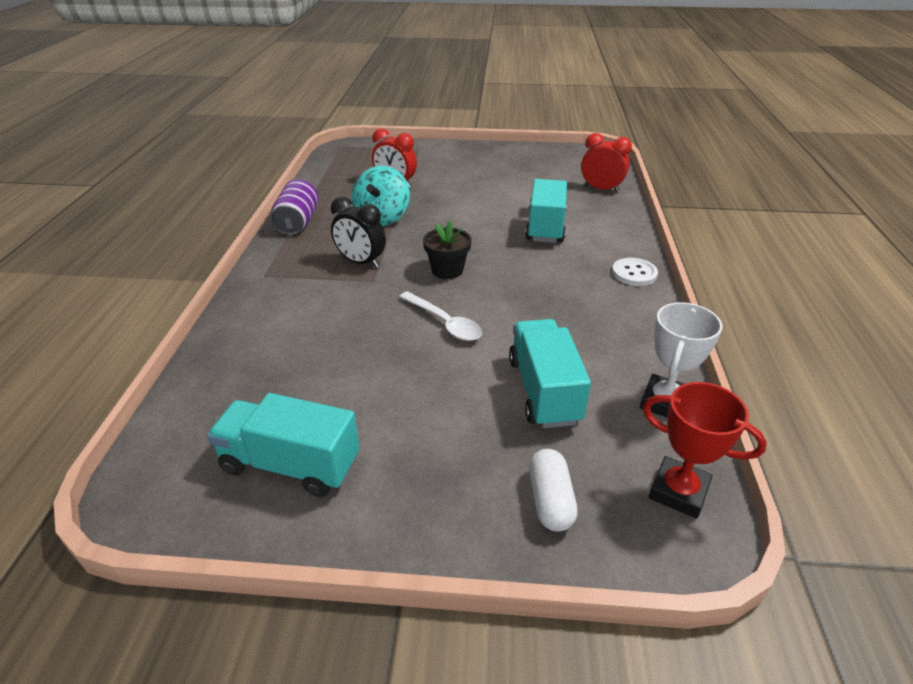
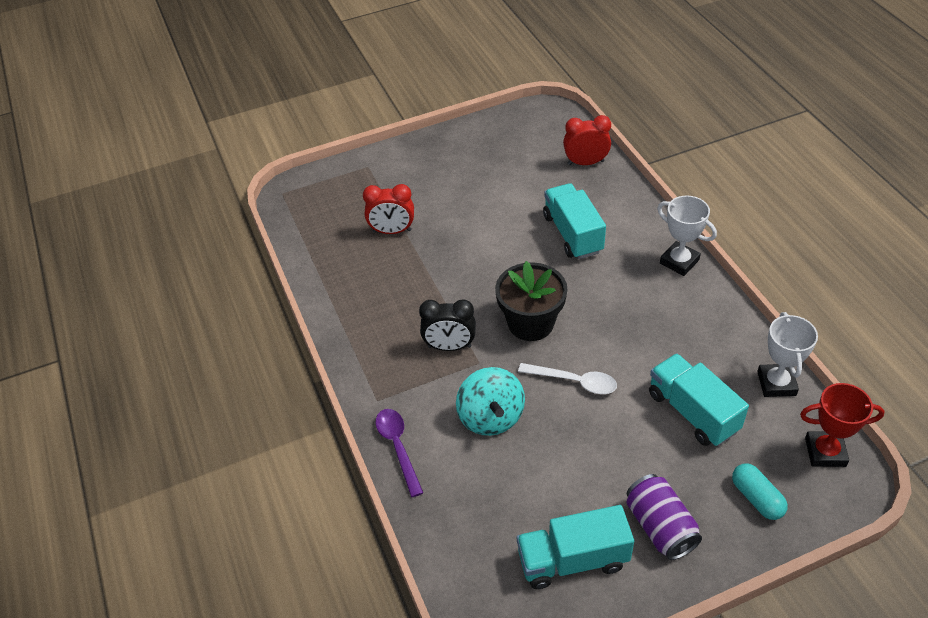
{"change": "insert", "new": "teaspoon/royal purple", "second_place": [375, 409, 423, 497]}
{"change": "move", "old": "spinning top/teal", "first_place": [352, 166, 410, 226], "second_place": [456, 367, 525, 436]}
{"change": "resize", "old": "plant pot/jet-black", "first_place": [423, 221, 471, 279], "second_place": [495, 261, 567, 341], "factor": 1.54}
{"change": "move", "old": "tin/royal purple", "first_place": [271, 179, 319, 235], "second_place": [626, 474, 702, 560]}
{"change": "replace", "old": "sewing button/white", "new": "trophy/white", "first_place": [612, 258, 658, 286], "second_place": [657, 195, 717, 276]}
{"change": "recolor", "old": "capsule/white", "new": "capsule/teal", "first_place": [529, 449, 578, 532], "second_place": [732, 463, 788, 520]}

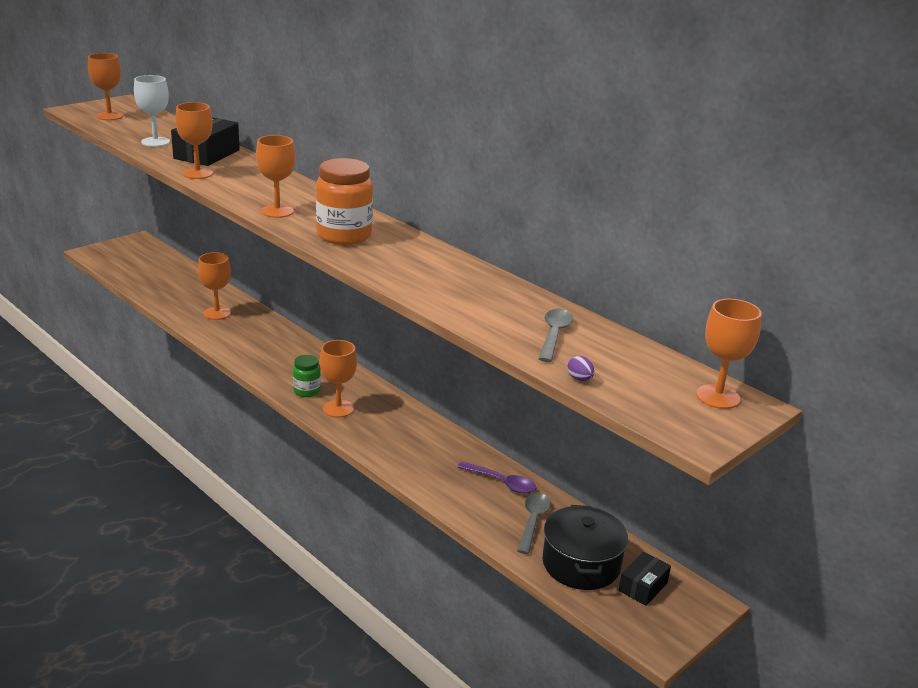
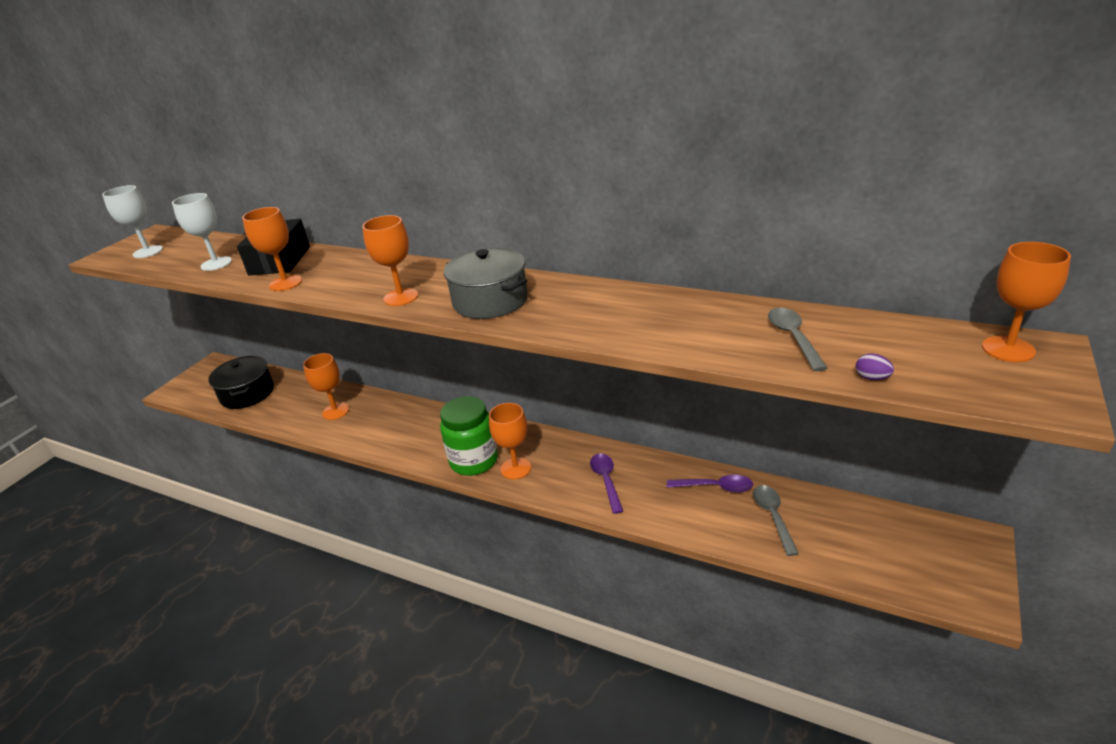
{"change": "recolor", "old": "chalice/orange-coloured", "new": "chalice/white", "first_place": [88, 53, 123, 120], "second_place": [102, 185, 163, 258]}
{"change": "move", "old": "stockpot/jet-black", "first_place": [542, 505, 628, 590], "second_place": [208, 356, 274, 409]}
{"change": "resize", "old": "jam jar/leaf-green", "first_place": [293, 355, 321, 397], "second_place": [440, 396, 498, 476], "factor": 1.82}
{"change": "replace", "old": "jam jar/orange-coloured", "new": "stockpot/ash-grey", "first_place": [316, 158, 373, 245], "second_place": [444, 248, 528, 319]}
{"change": "insert", "new": "teaspoon/royal purple", "second_place": [590, 453, 623, 514]}
{"change": "delete", "old": "package/jet-black", "first_place": [618, 552, 671, 606]}

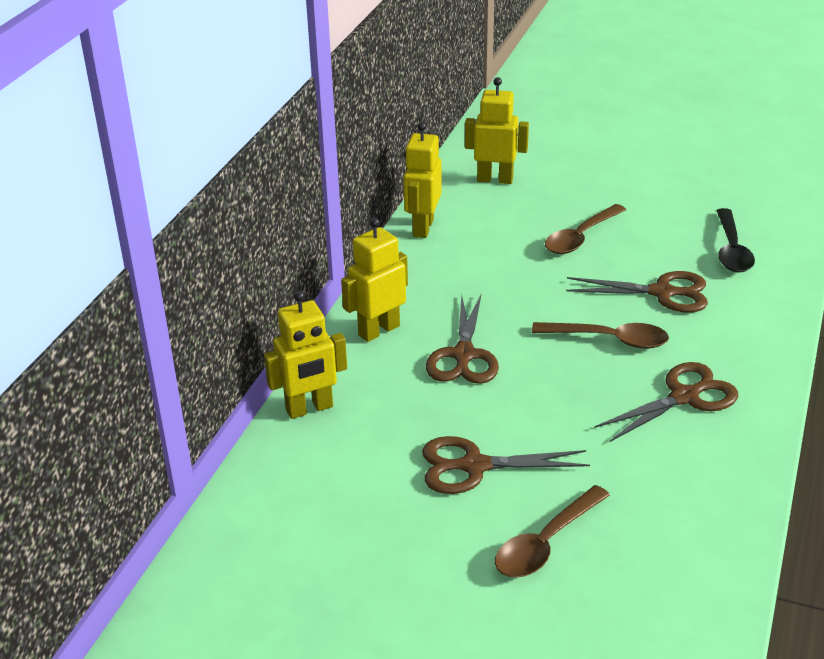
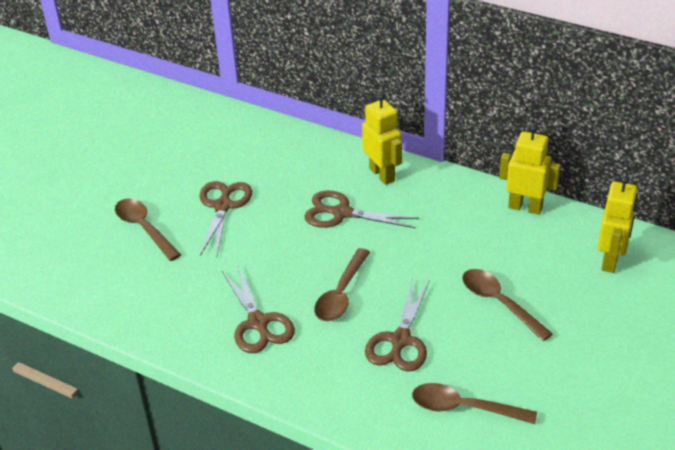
{"change": "recolor", "old": "teaspoon/jet-black", "new": "teaspoon/brown", "first_place": [716, 208, 755, 273], "second_place": [412, 383, 537, 424]}
{"change": "delete", "old": "toy robot/golden", "first_place": [264, 290, 347, 419]}

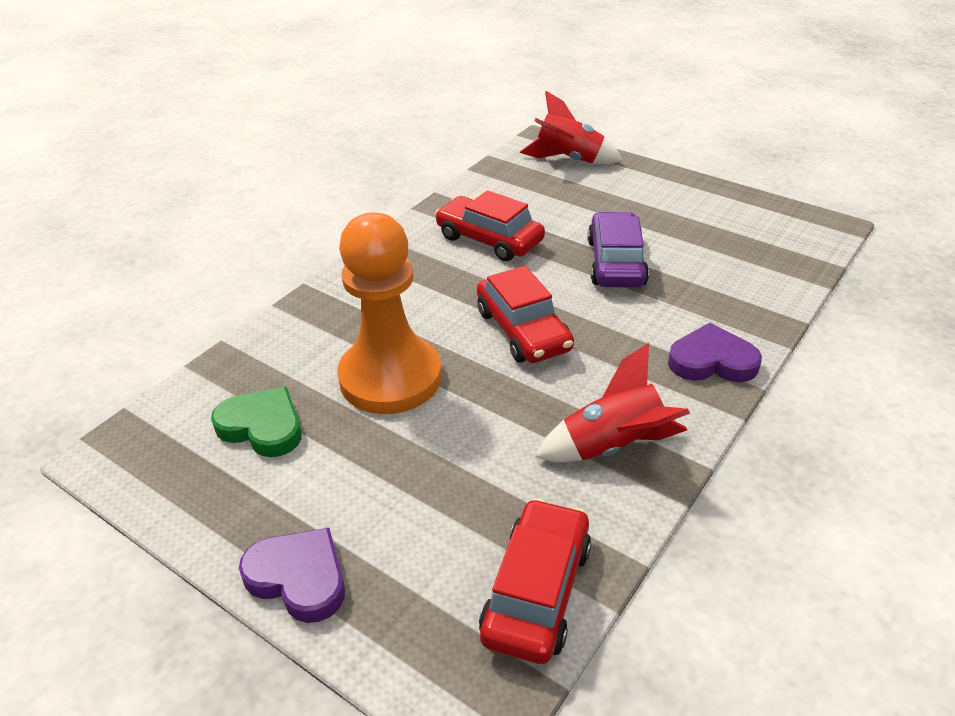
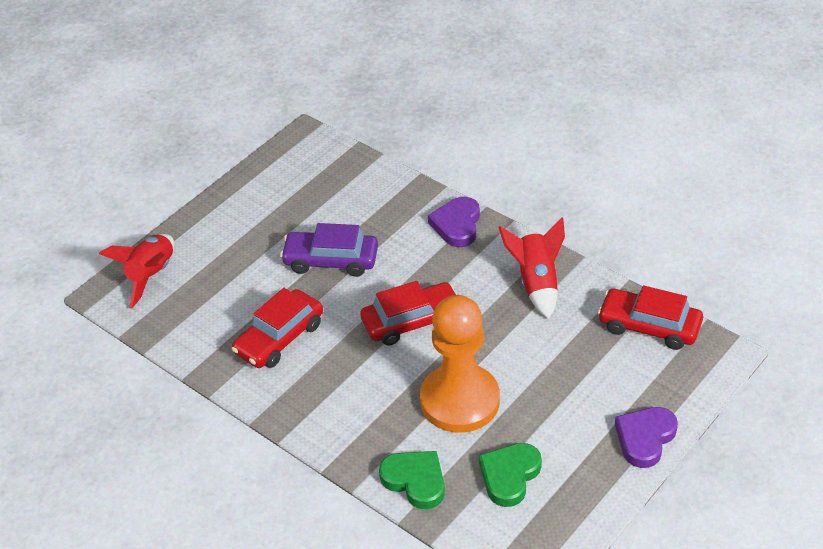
{"change": "insert", "new": "heart/leaf-green", "second_place": [379, 451, 445, 509]}

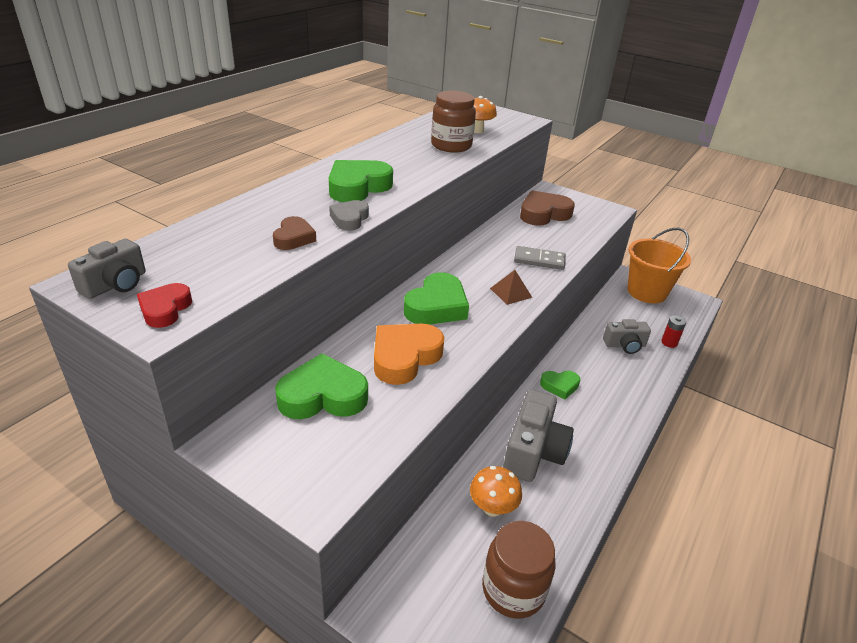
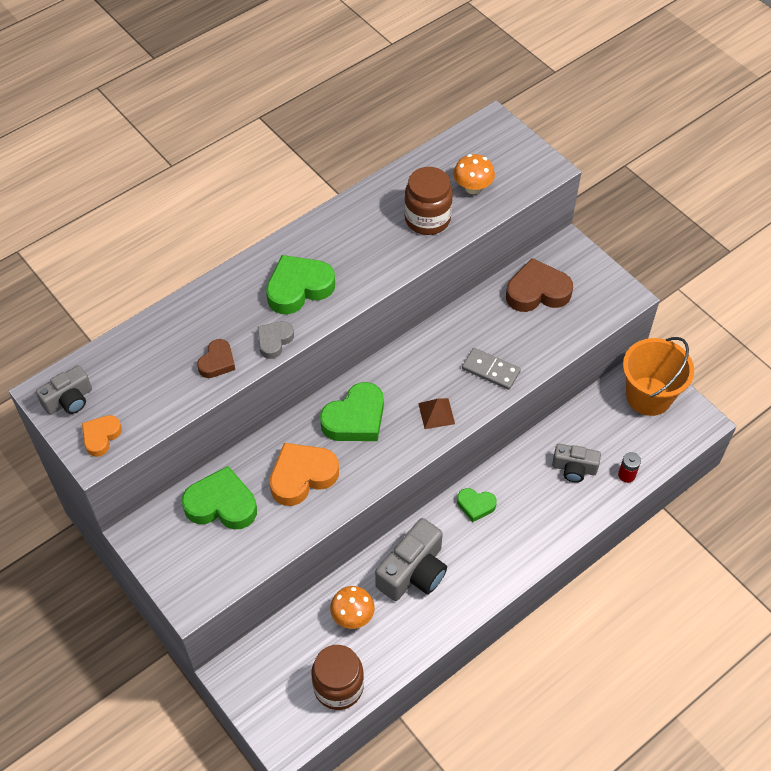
{"change": "recolor", "old": "heart/red", "new": "heart/orange-coloured", "first_place": [137, 283, 192, 328], "second_place": [82, 415, 122, 457]}

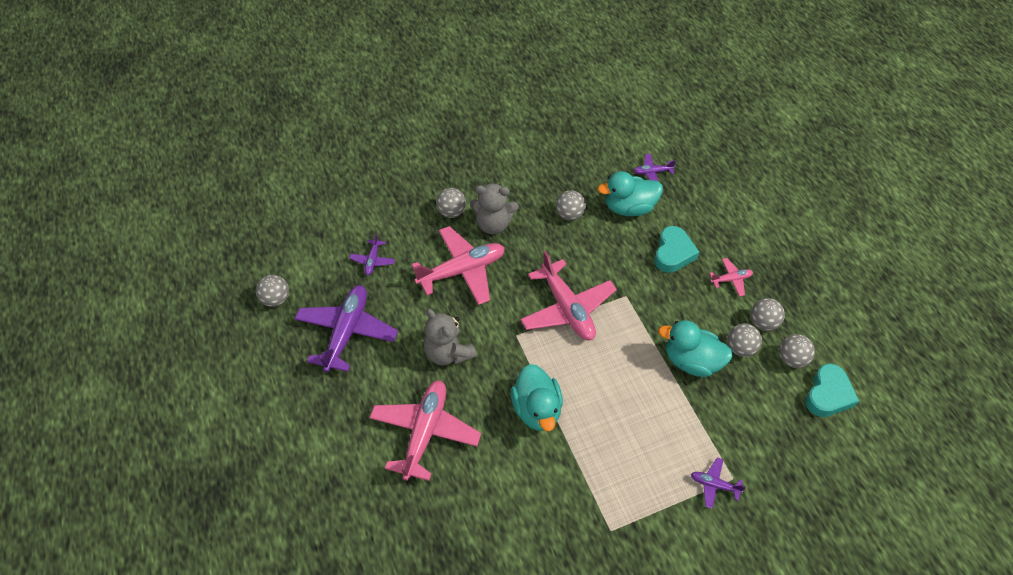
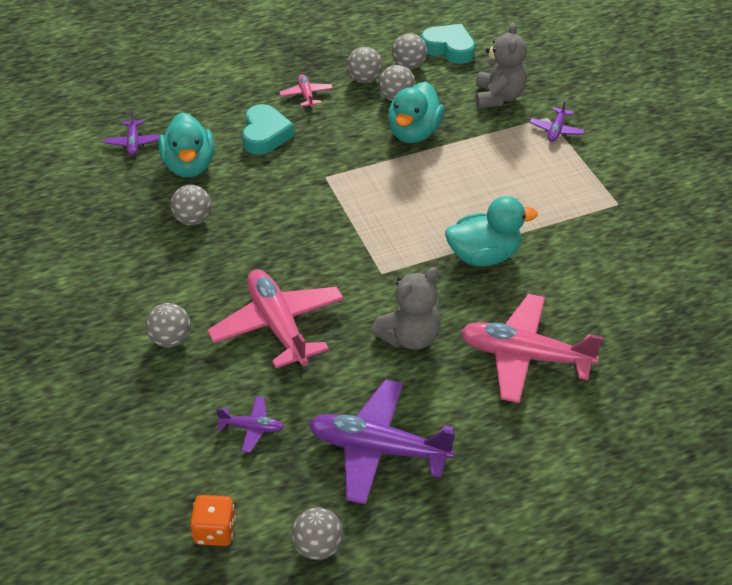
{"change": "insert", "new": "dice/orange-coloured", "second_place": [190, 495, 236, 546]}
{"change": "rotate", "old": "heart/teal", "first_place": [654, 226, 699, 273], "second_place": [242, 104, 294, 155], "degrees": 75}
{"change": "move", "old": "teddy bear/ash-grey", "first_place": [470, 183, 519, 234], "second_place": [475, 23, 527, 108]}
{"change": "delete", "old": "aeroplane/rosy", "first_place": [520, 251, 617, 340]}

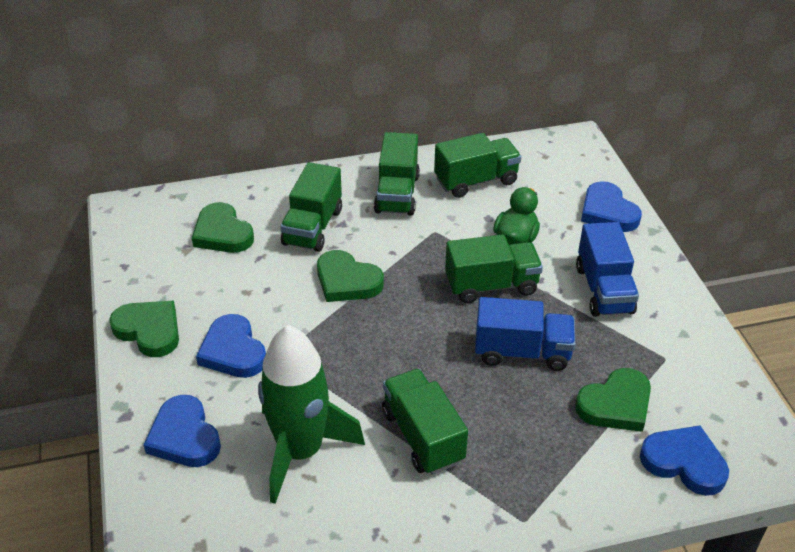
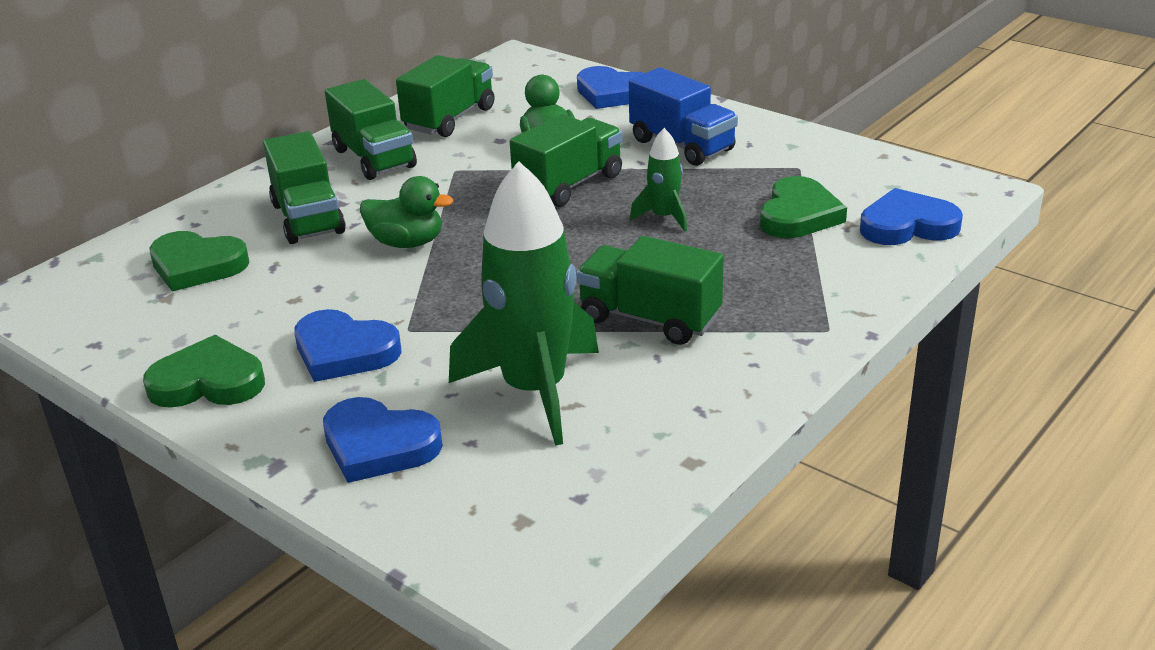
{"change": "replace", "old": "heart/leaf-green", "new": "rubber duck/leaf-green", "first_place": [317, 250, 384, 302], "second_place": [360, 176, 453, 248]}
{"change": "replace", "old": "toy truck/royal blue", "new": "rocket/leaf-green", "first_place": [475, 297, 575, 371], "second_place": [630, 128, 687, 232]}

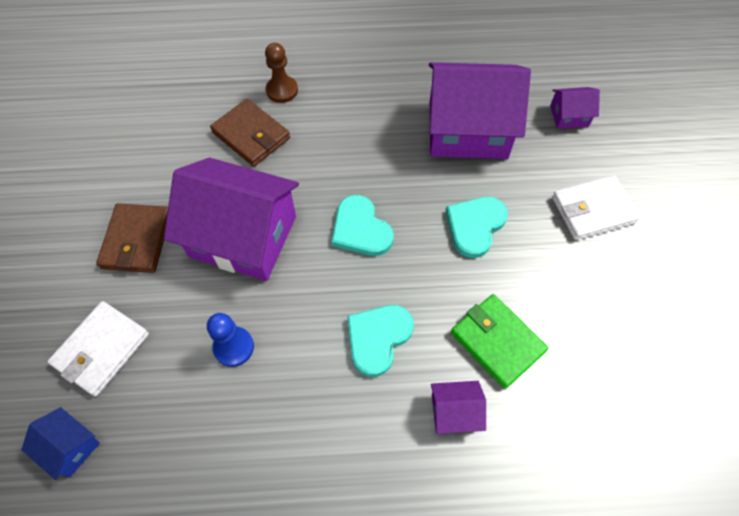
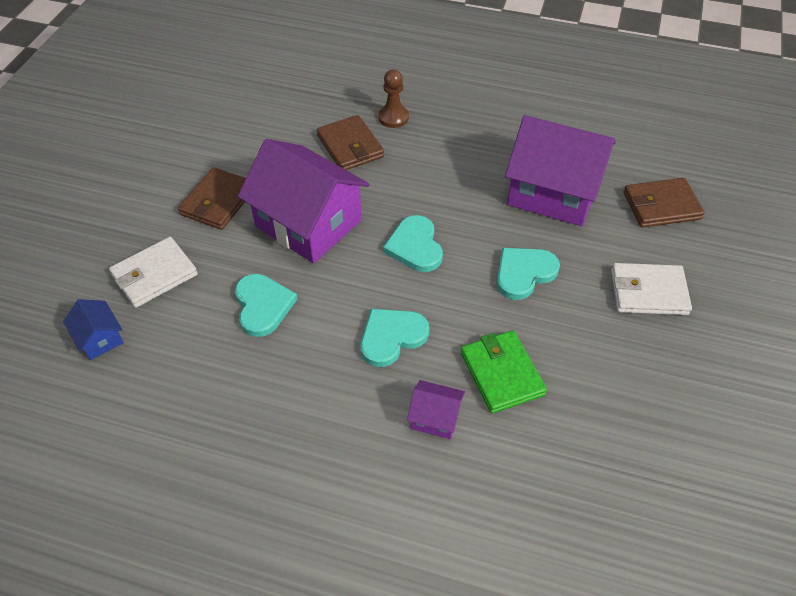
{"change": "replace", "old": "game pawn/royal blue", "new": "heart/teal", "first_place": [207, 313, 254, 367], "second_place": [235, 274, 298, 337]}
{"change": "replace", "old": "cottage/royal purple", "new": "billfold/brown", "first_place": [550, 87, 600, 129], "second_place": [623, 178, 705, 228]}

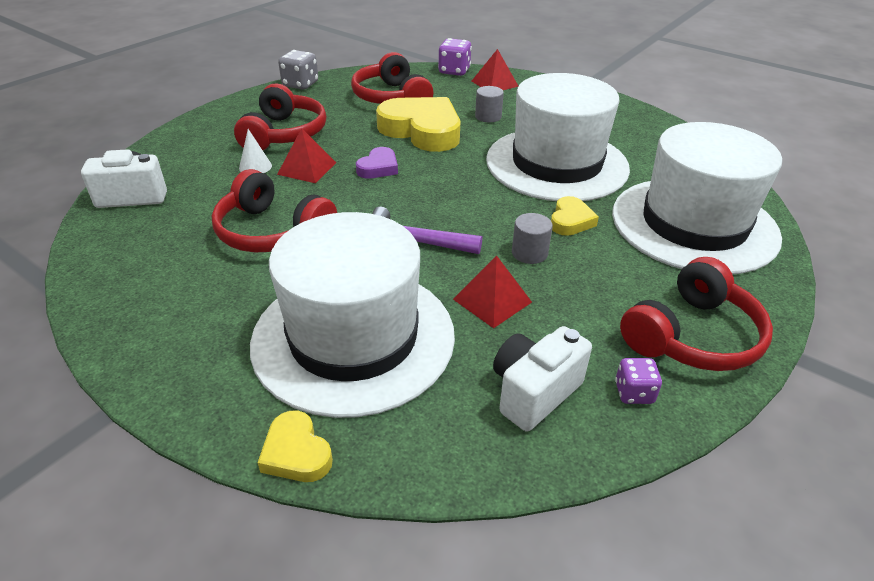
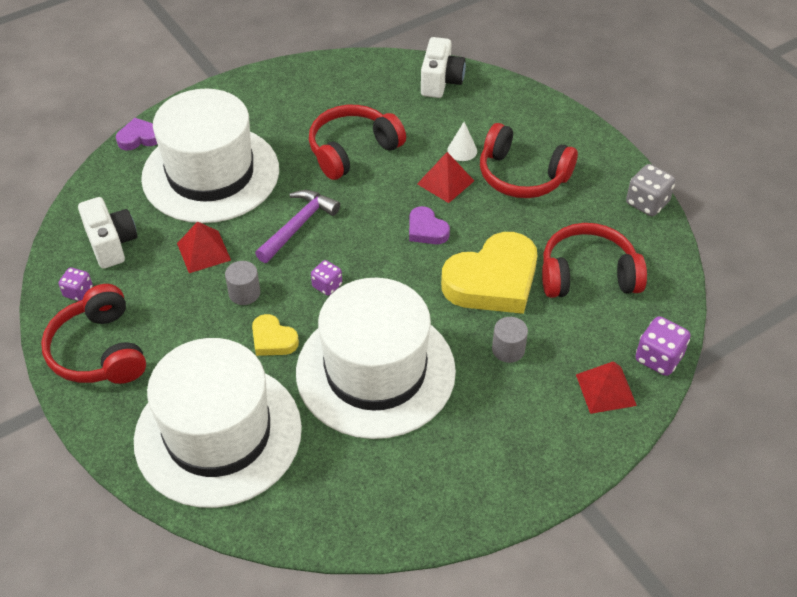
{"change": "recolor", "old": "heart/golden", "new": "heart/royal purple", "first_place": [257, 410, 333, 482], "second_place": [116, 118, 157, 150]}
{"change": "insert", "new": "dice/royal purple", "second_place": [311, 260, 342, 296]}

